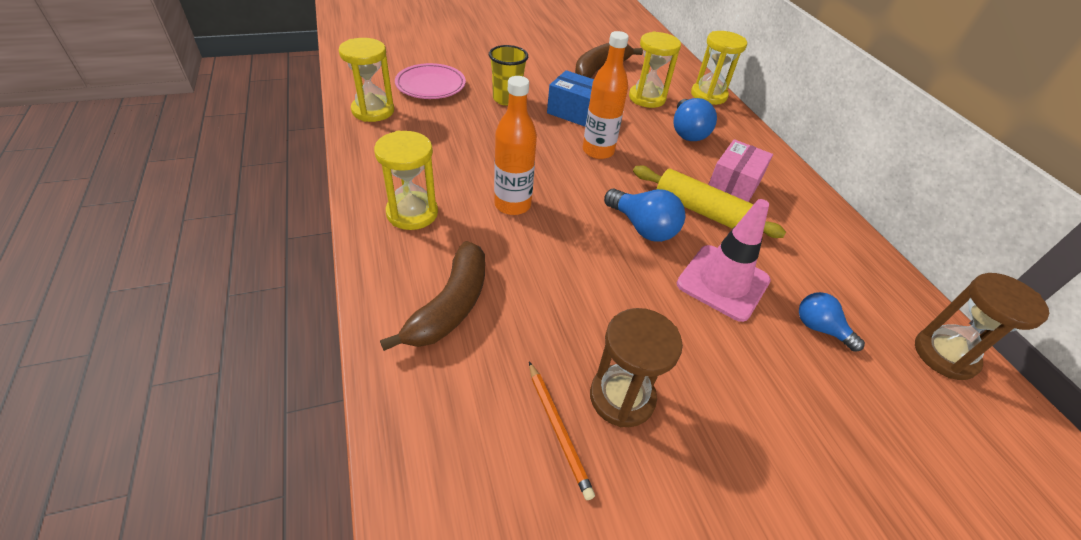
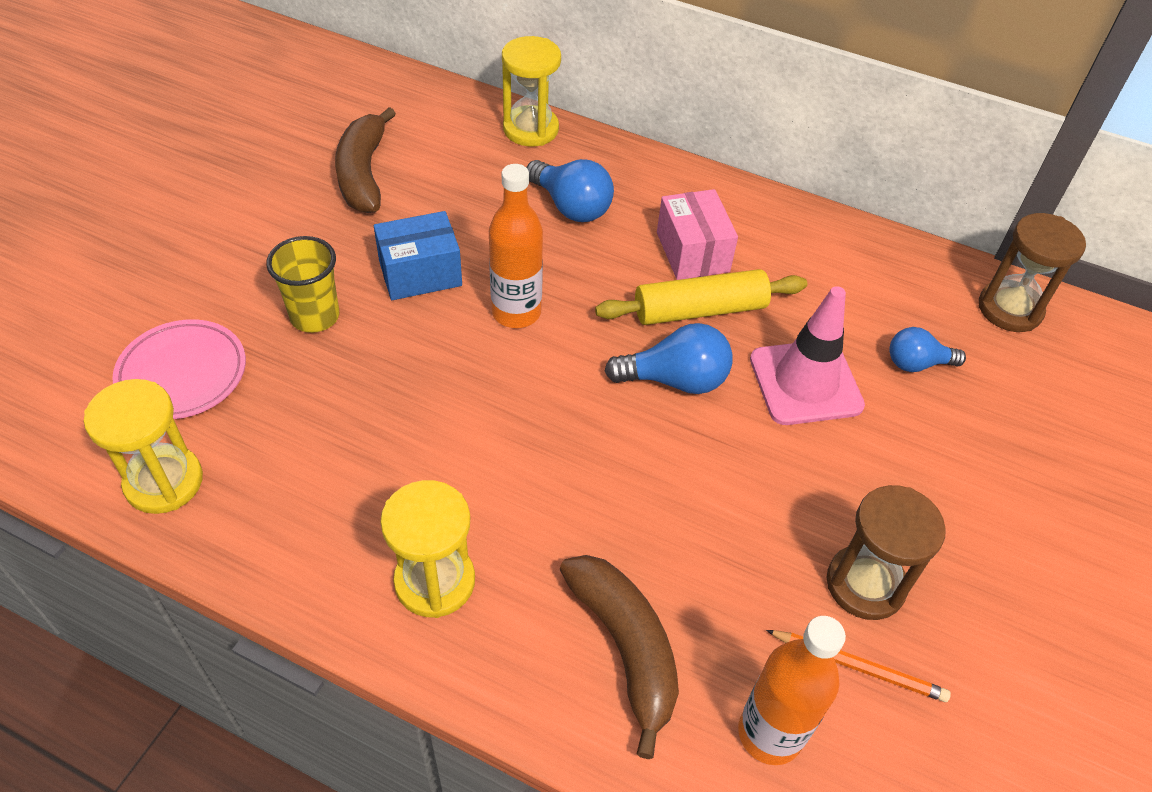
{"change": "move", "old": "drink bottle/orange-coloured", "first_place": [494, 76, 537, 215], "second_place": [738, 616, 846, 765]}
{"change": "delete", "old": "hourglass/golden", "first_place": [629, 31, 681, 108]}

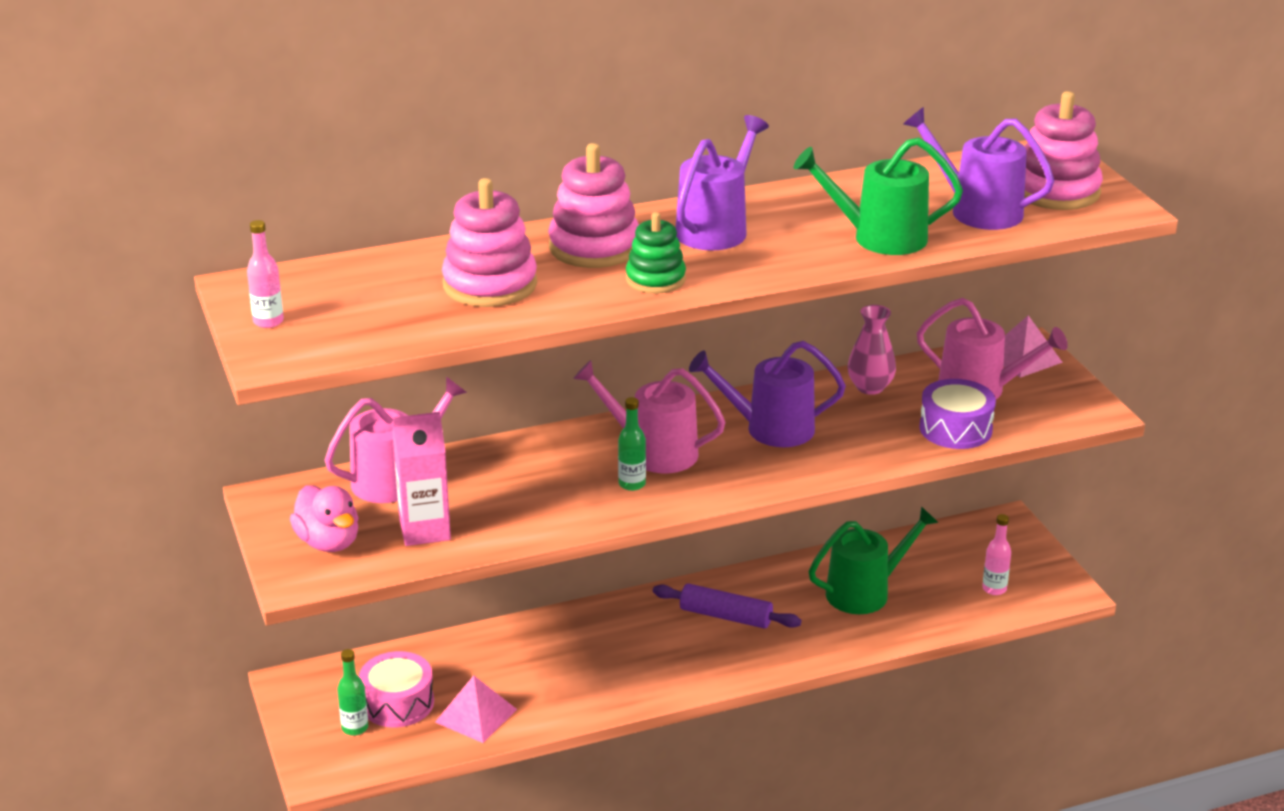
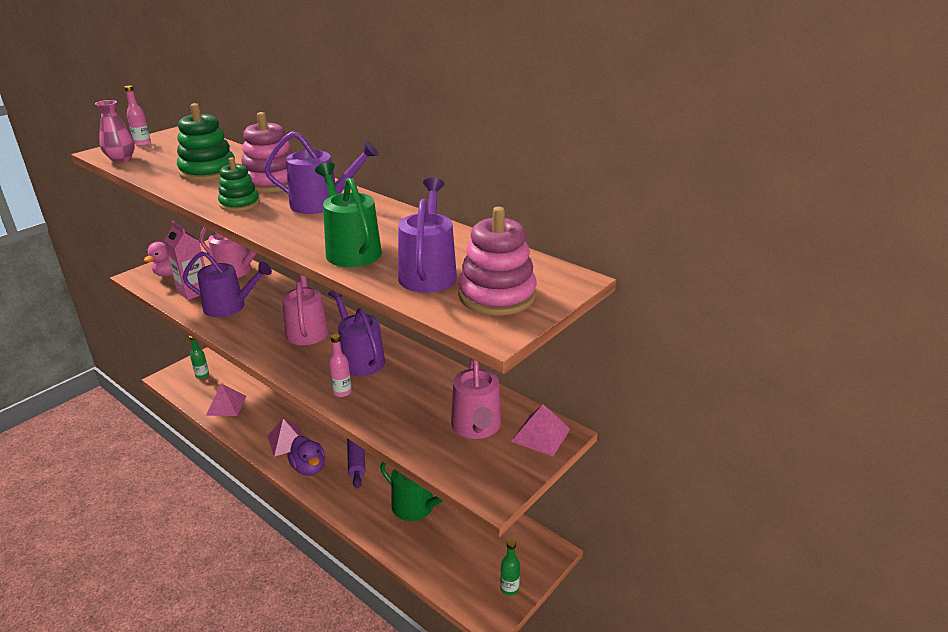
{"change": "move", "old": "tall vase/rosy", "first_place": [848, 305, 896, 395], "second_place": [95, 100, 135, 162]}
{"change": "recolor", "old": "ring stacker/rosy", "new": "ring stacker/leaf-green", "first_place": [442, 178, 537, 307], "second_place": [177, 103, 236, 181]}
{"change": "insert", "new": "watering can/royal purple", "second_place": [183, 252, 272, 317]}
{"change": "insert", "new": "pyramid shape/rosy", "second_place": [267, 419, 304, 457]}
{"change": "insert", "new": "rubber duck/royal purple", "second_place": [287, 436, 325, 476]}
{"change": "move", "old": "drink bottle/rosy", "first_place": [982, 514, 1011, 595], "second_place": [329, 334, 352, 397]}
{"change": "move", "old": "drink bottle/leaf-green", "first_place": [618, 397, 646, 491], "second_place": [500, 539, 520, 596]}
{"change": "delete", "old": "drum/rosy", "first_place": [359, 651, 434, 727]}
{"change": "delete", "old": "drum/royal purple", "first_place": [920, 379, 996, 449]}

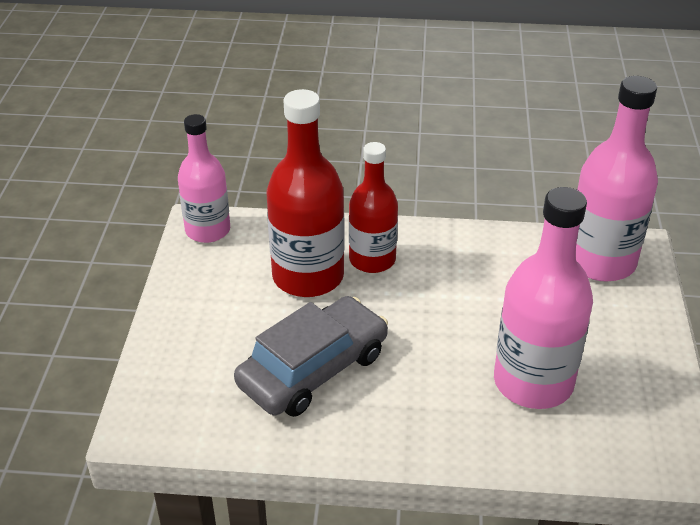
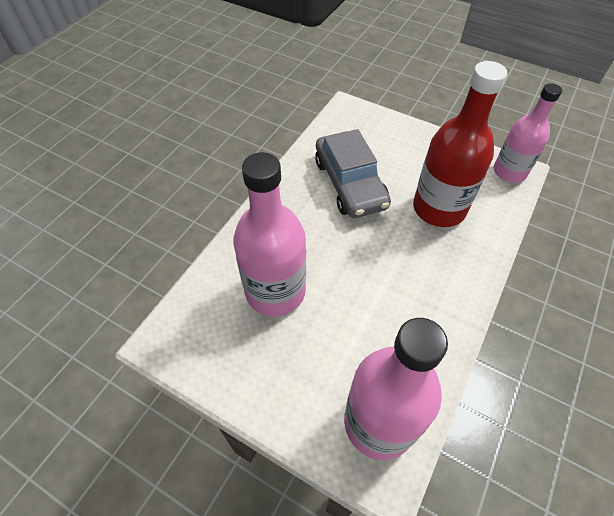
{"change": "delete", "old": "drink bottle/red", "first_place": [349, 142, 398, 273]}

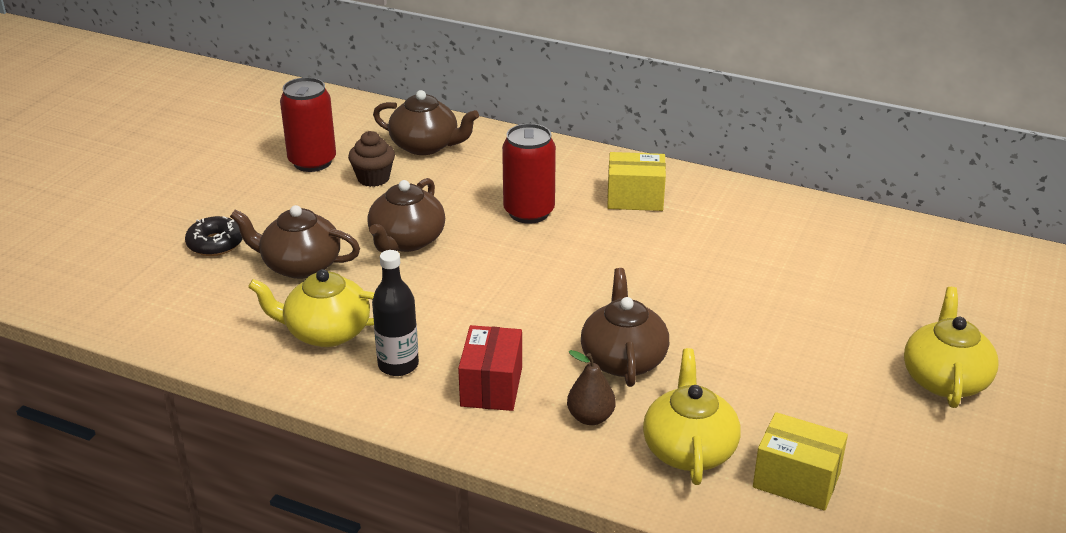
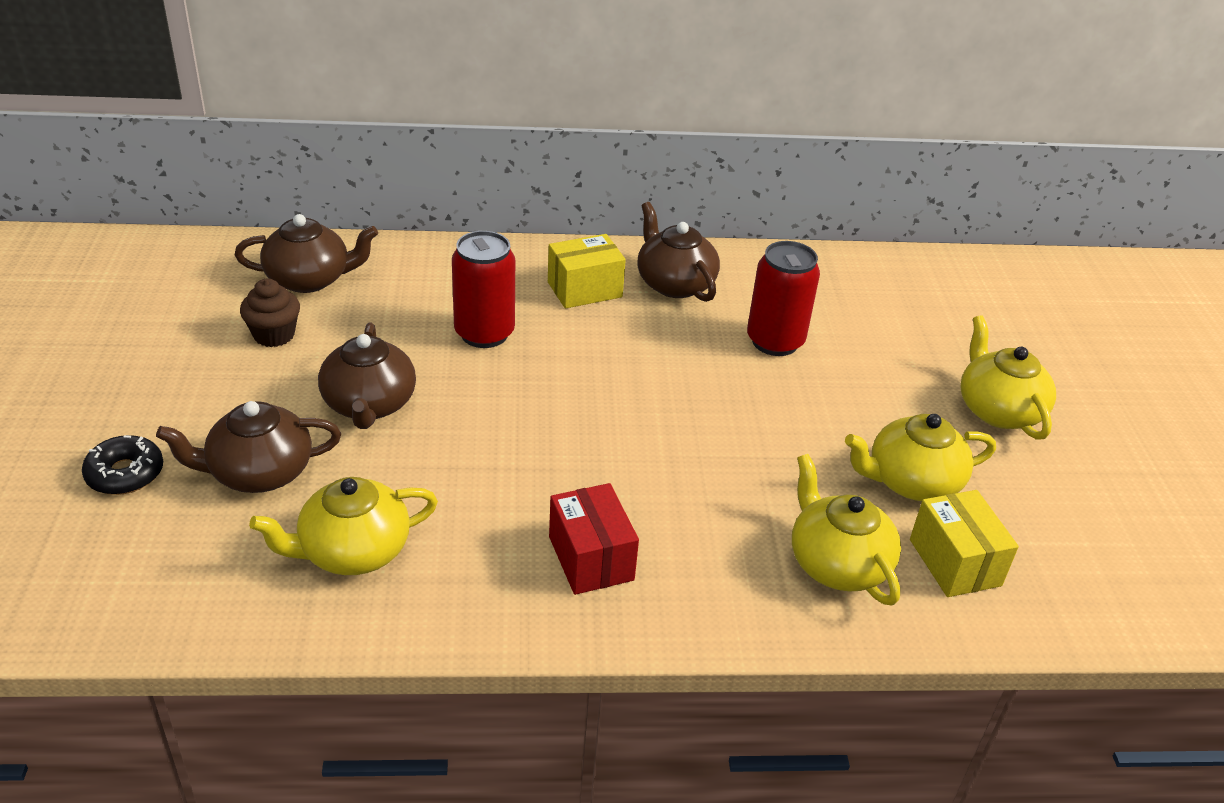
{"change": "move", "old": "teapot/brown", "first_place": [581, 268, 669, 387], "second_place": [637, 202, 720, 302]}
{"change": "move", "old": "tin/red", "first_place": [280, 77, 336, 172], "second_place": [747, 241, 820, 356]}
{"change": "insert", "new": "teapot/golden", "second_place": [845, 414, 996, 501]}
{"change": "rotate", "old": "package/golden", "first_place": [753, 412, 848, 511], "second_place": [910, 490, 1019, 597], "degrees": 75}
{"change": "delete", "old": "drink bottle/jet-black", "first_place": [372, 250, 419, 376]}
{"change": "delete", "old": "pear/brown", "first_place": [567, 350, 616, 425]}

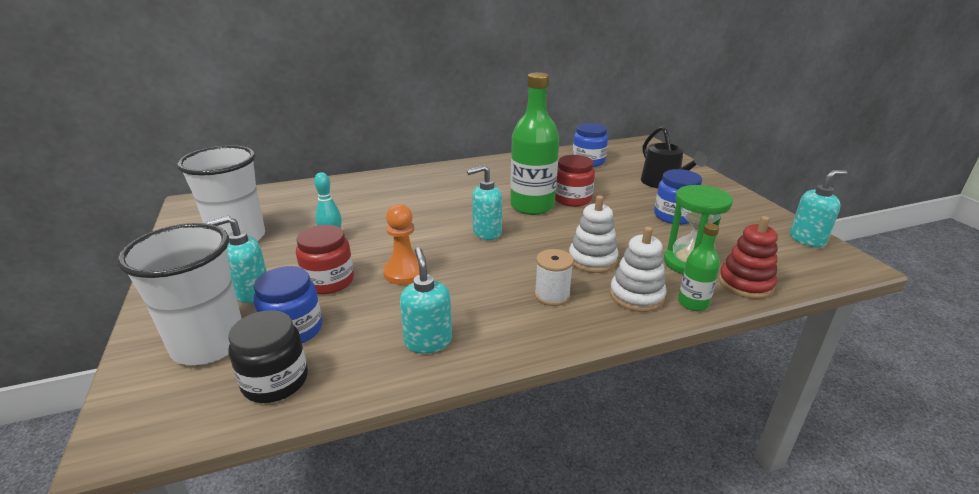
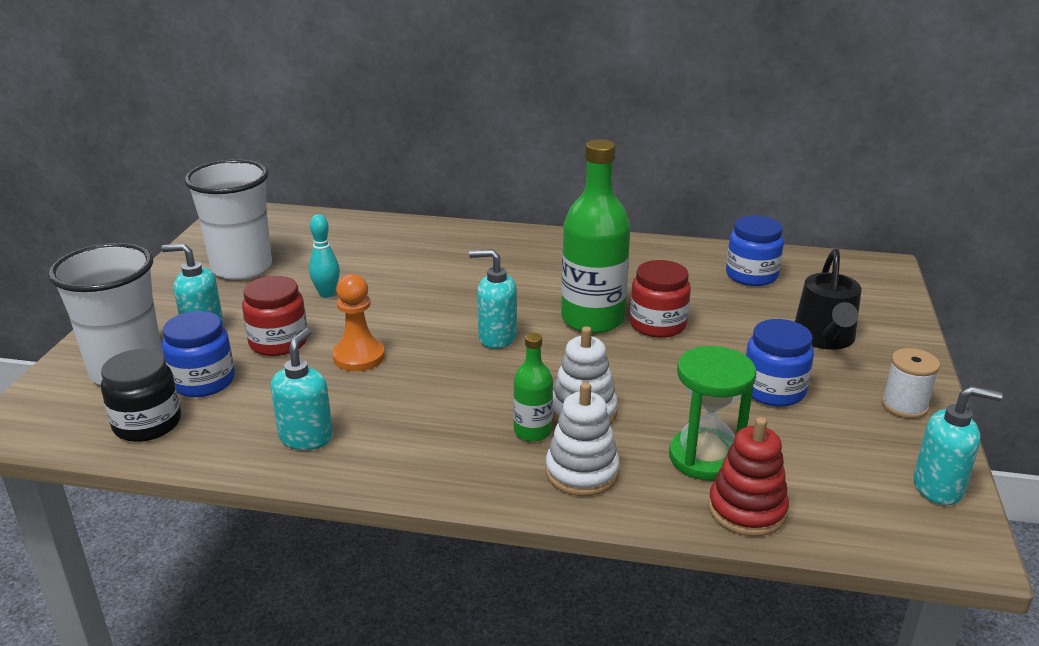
{"change": "move", "old": "drink bottle/leaf-green", "first_place": [678, 223, 720, 311], "second_place": [513, 333, 553, 442]}
{"change": "move", "old": "spool/white", "first_place": [535, 249, 574, 306], "second_place": [882, 348, 940, 419]}

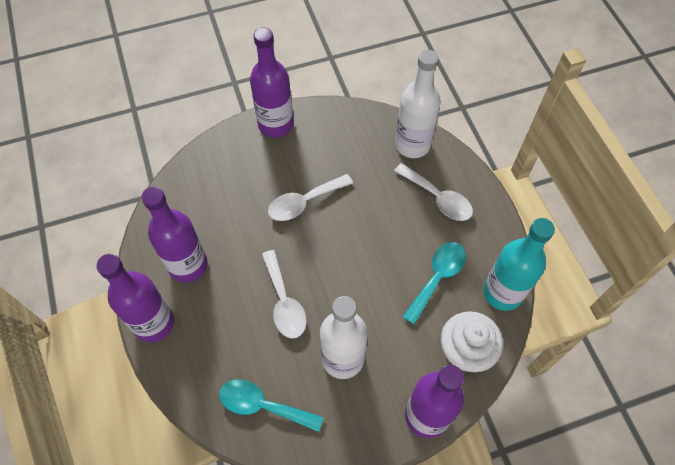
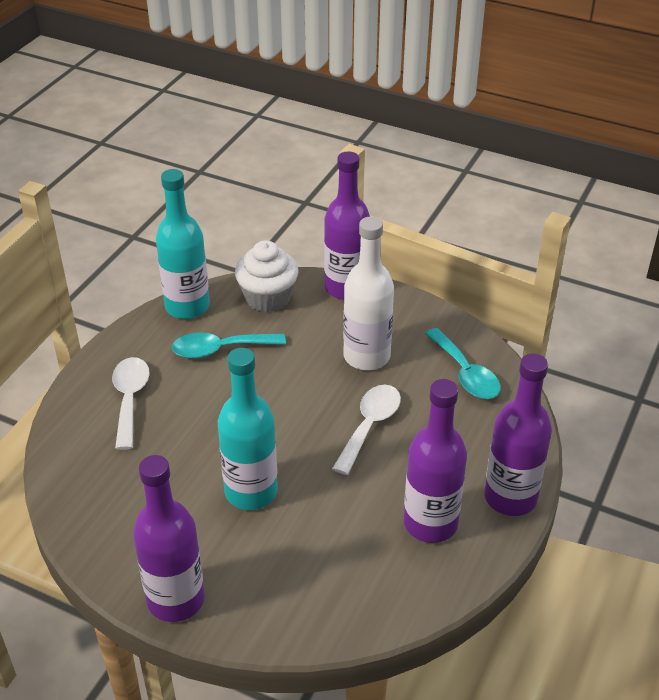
{"change": "replace", "old": "teaspoon/white", "new": "drink bottle/teal", "first_place": [268, 174, 353, 221], "second_place": [218, 348, 278, 510]}
{"change": "delete", "old": "drink bottle/white", "first_place": [395, 50, 441, 158]}

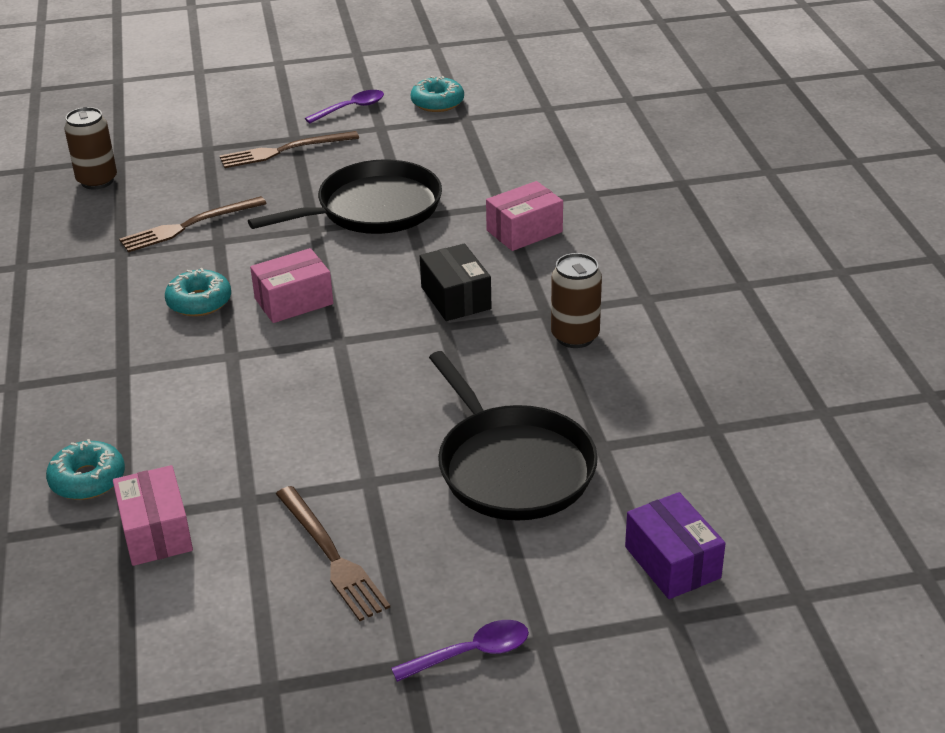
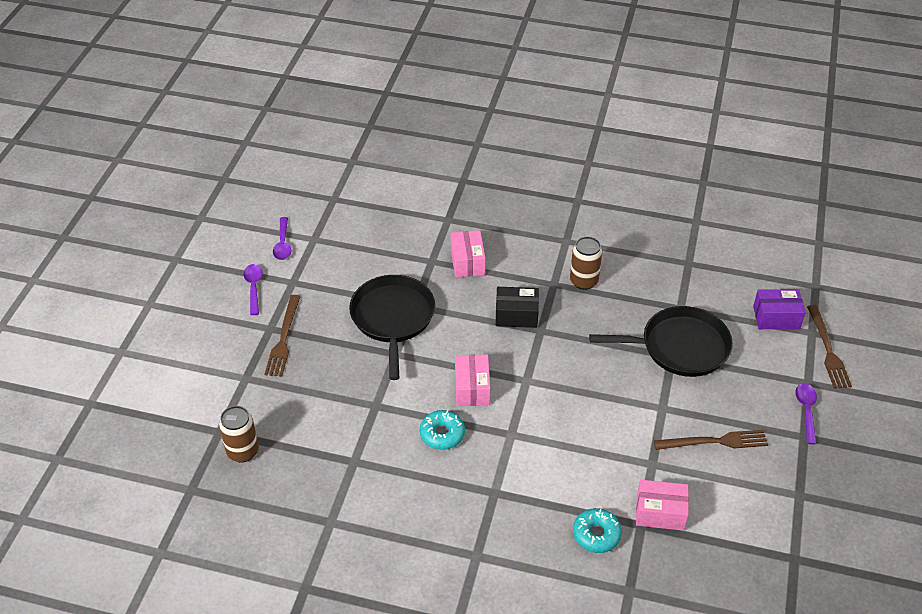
{"change": "replace", "old": "glazed donut/teal", "new": "teaspoon/royal purple", "first_place": [411, 76, 464, 112], "second_place": [273, 217, 292, 260]}
{"change": "move", "old": "fork/brown", "first_place": [119, 196, 267, 252], "second_place": [807, 305, 852, 389]}

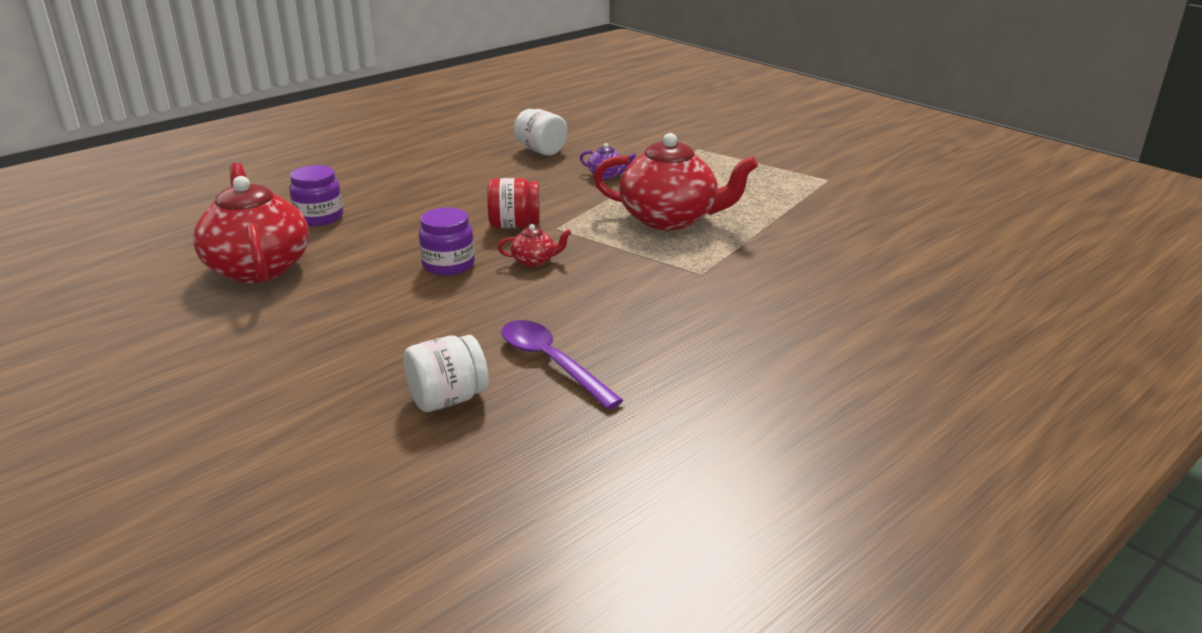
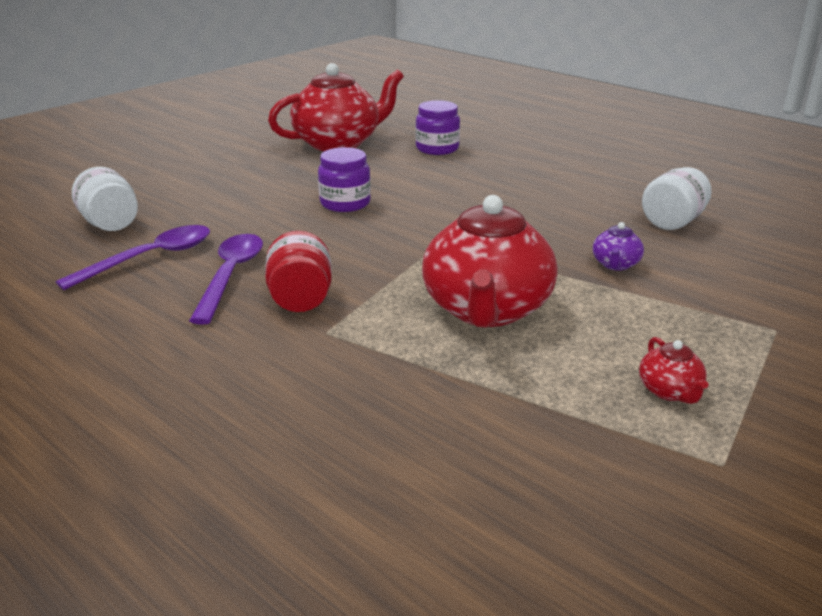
{"change": "insert", "new": "teaspoon/royal purple", "second_place": [189, 234, 263, 325]}
{"change": "move", "old": "jam jar/red", "first_place": [487, 178, 540, 228], "second_place": [265, 231, 332, 312]}
{"change": "move", "old": "teapot/red", "first_place": [498, 224, 571, 267], "second_place": [639, 337, 708, 404]}

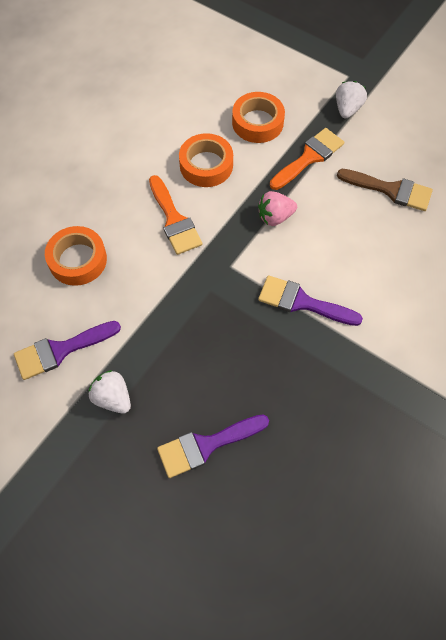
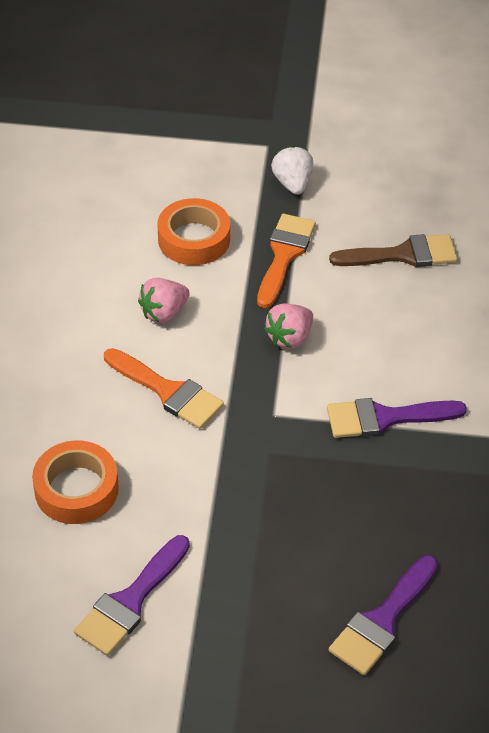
{"change": "replace", "old": "roll of tape/orange-coloured", "new": "berry/rosy", "first_place": [179, 133, 233, 187], "second_place": [138, 278, 190, 323]}
{"change": "delete", "old": "berry/white", "first_place": [89, 370, 131, 414]}

